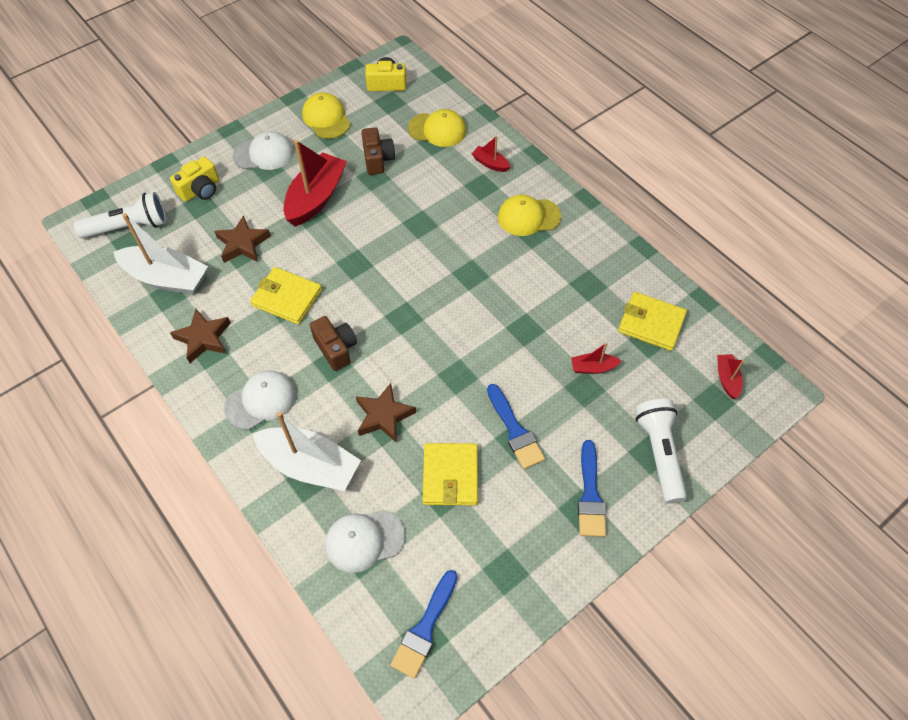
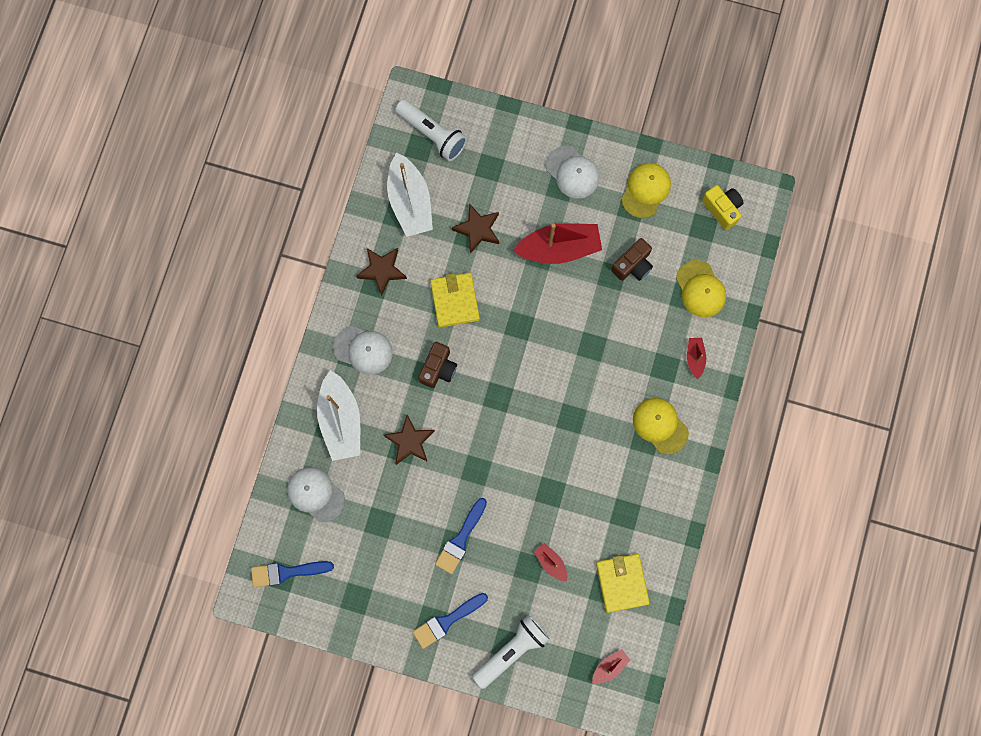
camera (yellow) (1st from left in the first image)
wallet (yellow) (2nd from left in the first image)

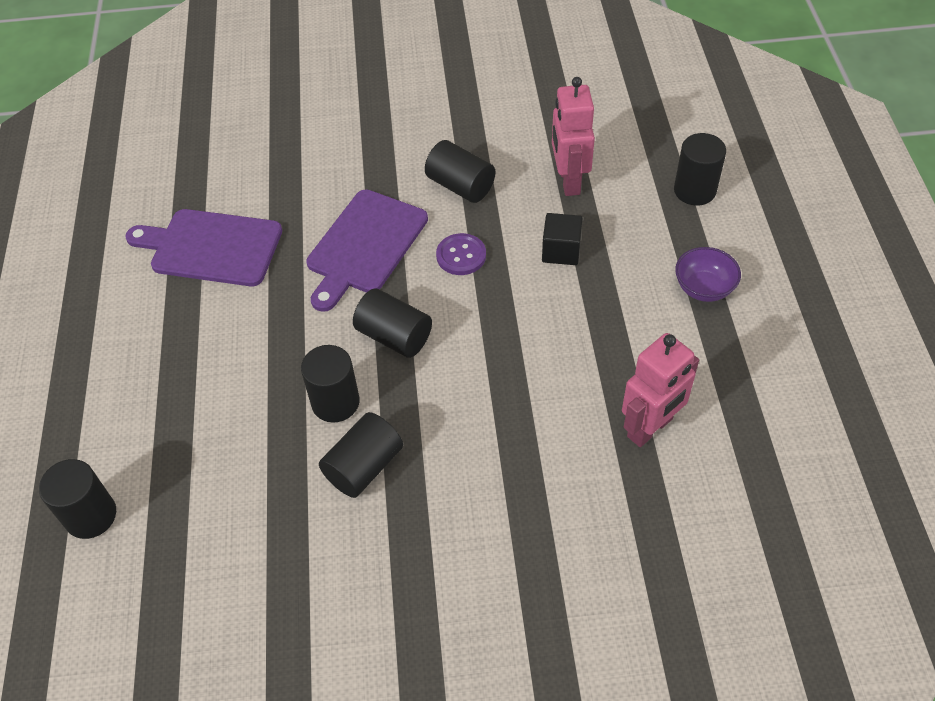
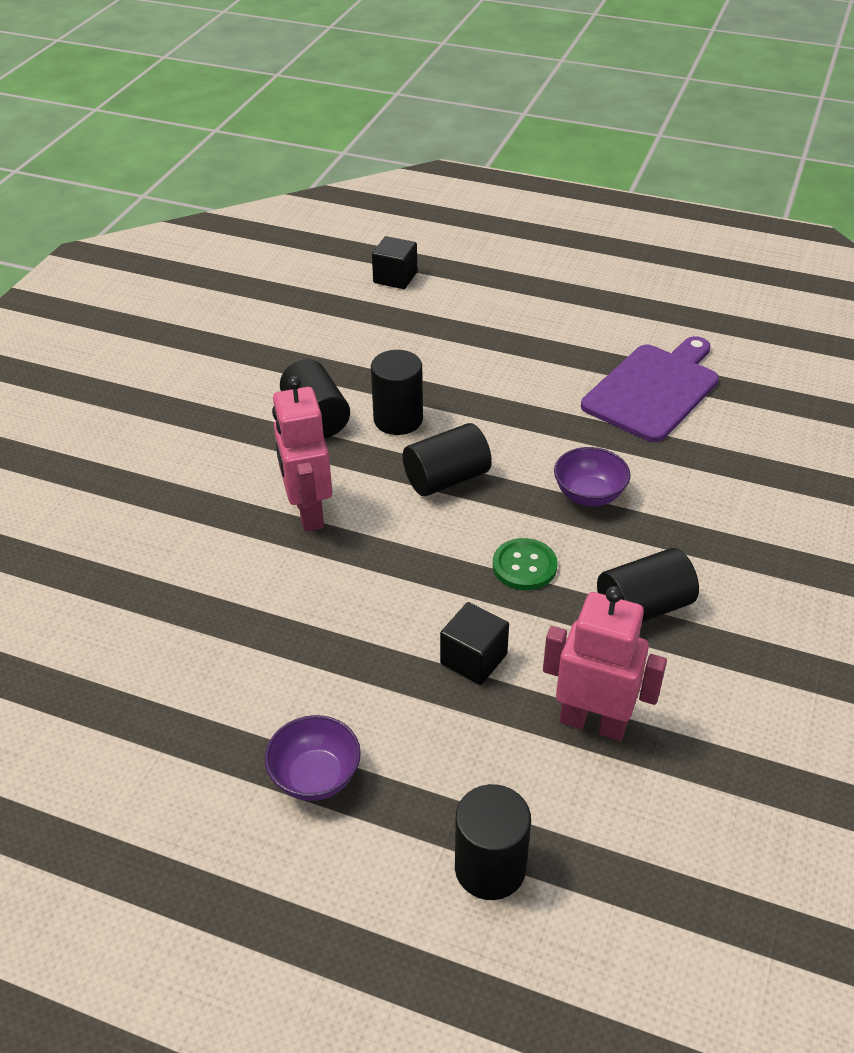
bowl (purple) (2nd from left)
button (green)
robot (pink) (1st from left)
cube (black) (1st from left)

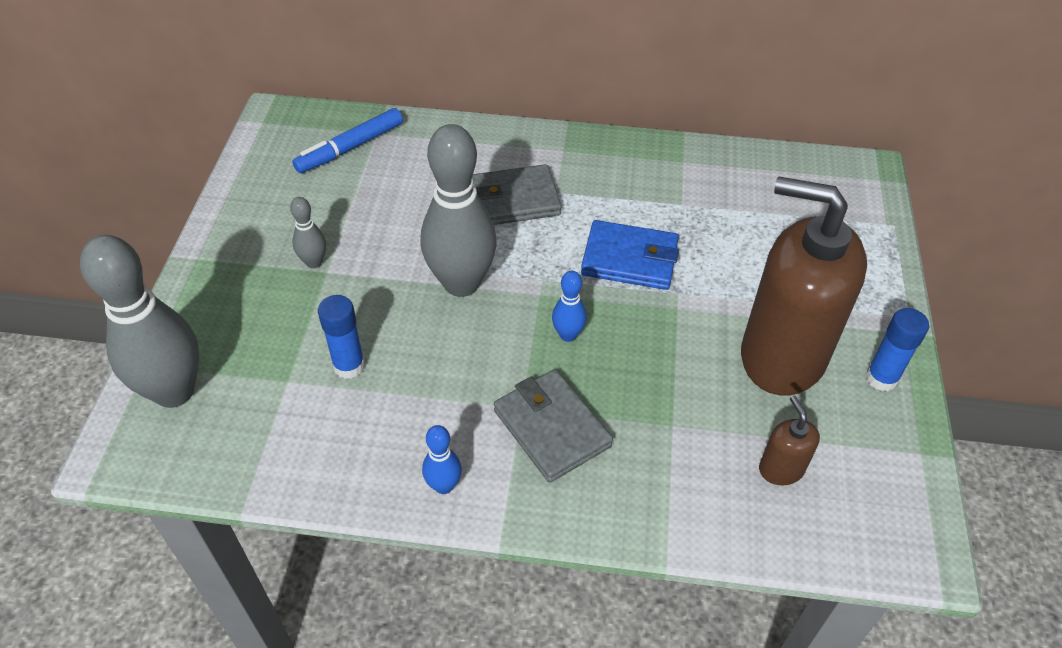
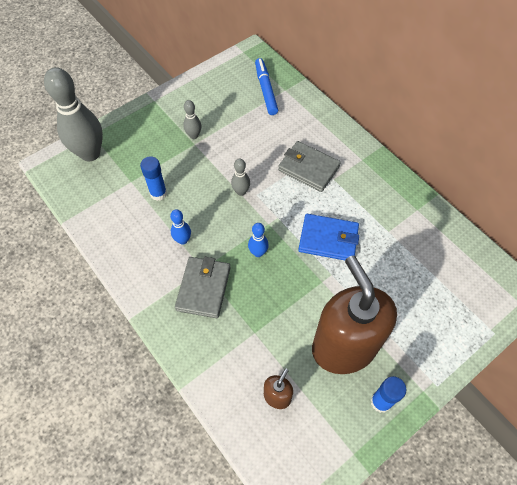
marker (blue)
bowling pin (grey) (3rd from left)
wallet (blue)
bowling pin (blue) (1st from left)

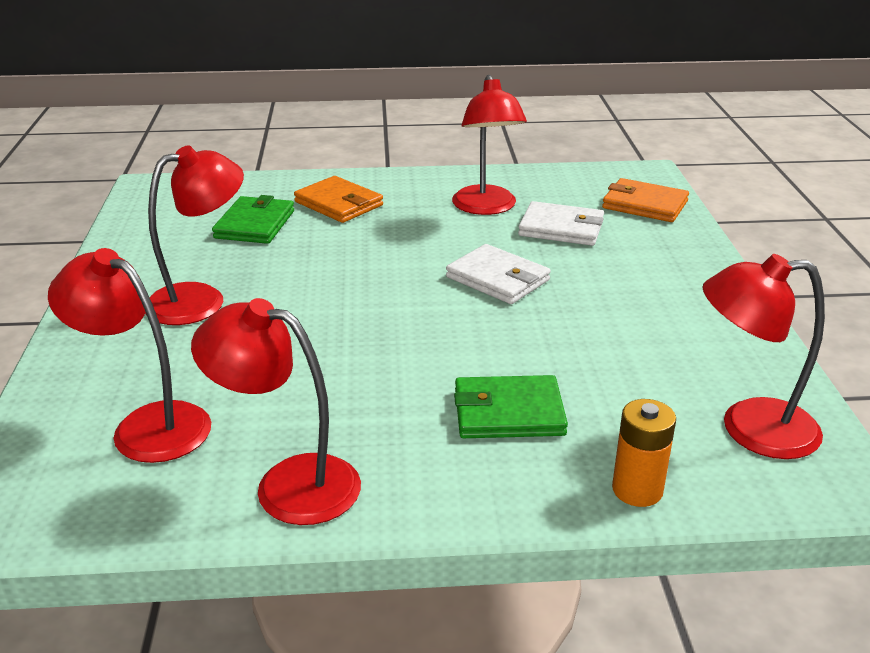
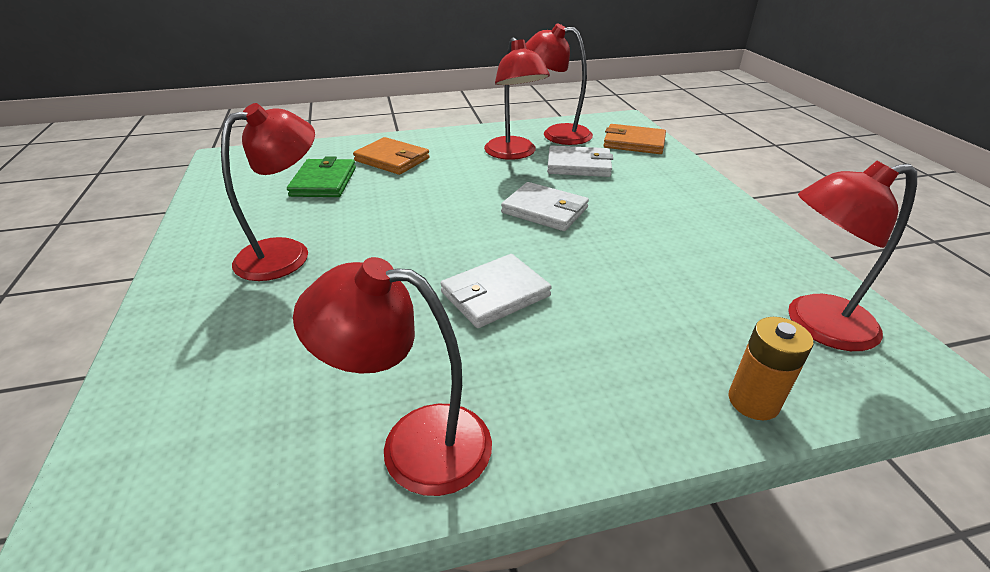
lamp (red) (4th from left)
wallet (green) (2nd from left in the first image)
wallet (white) (1st from left)

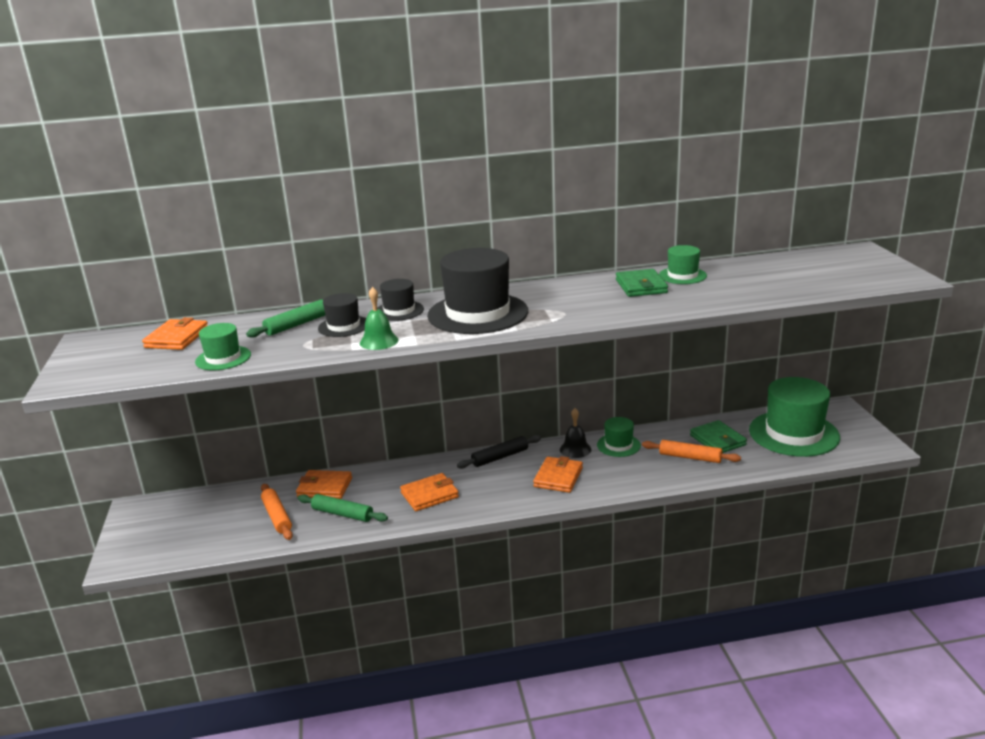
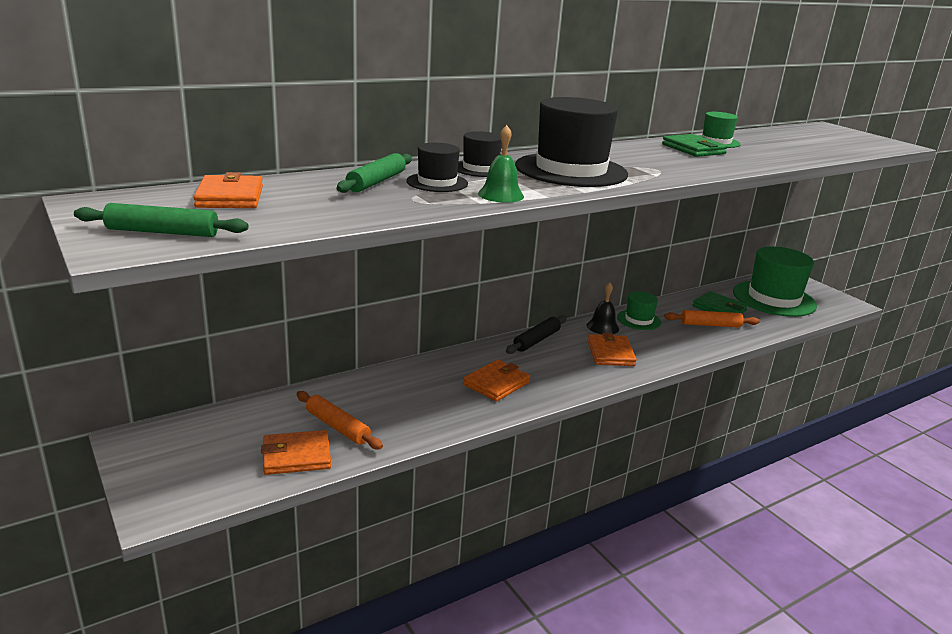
hat (green) (1st from left in the first image)
wallet (orange) (2nd from left)
rolling pin (green) (1st from left)

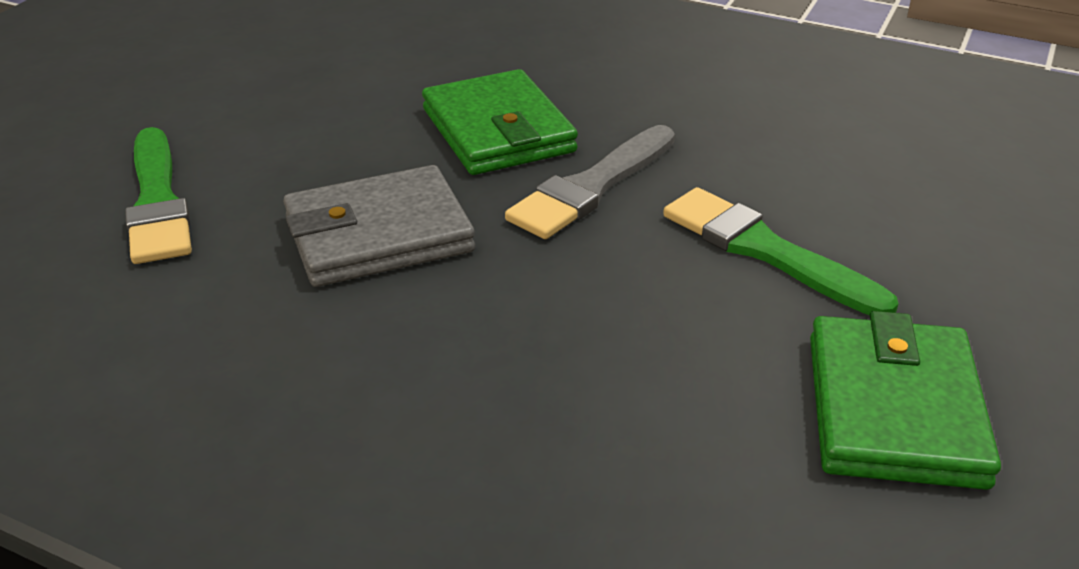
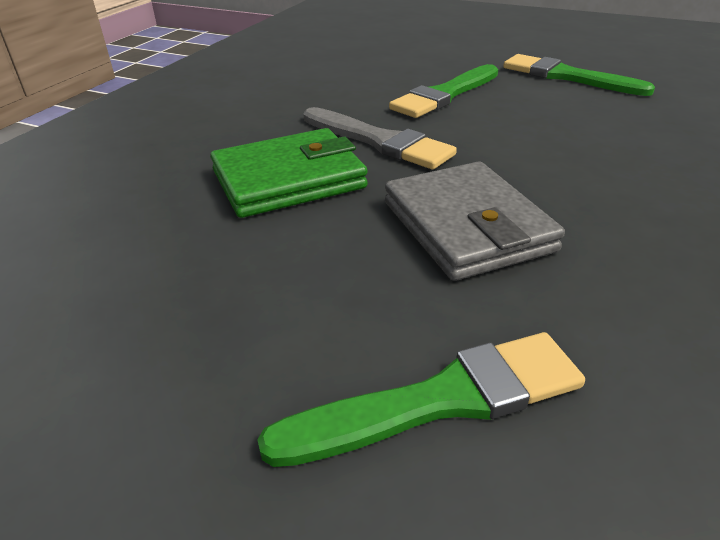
brush (green) (3rd from left)

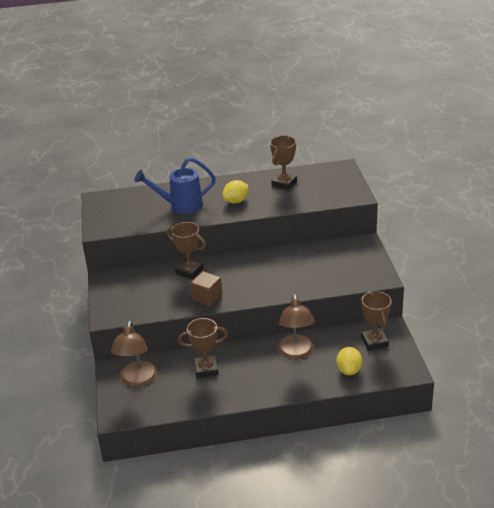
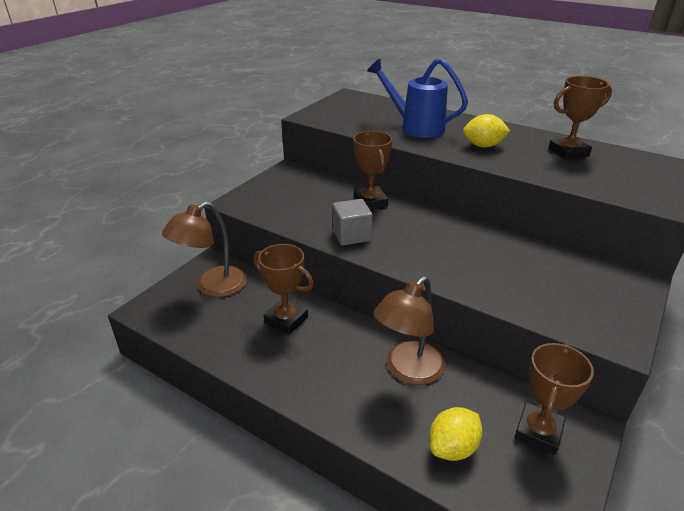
cube (grey)

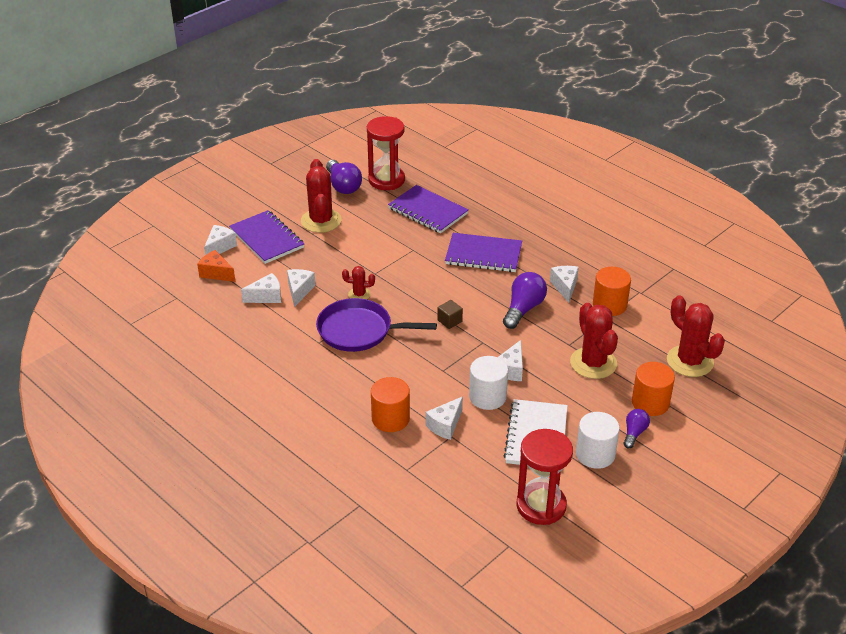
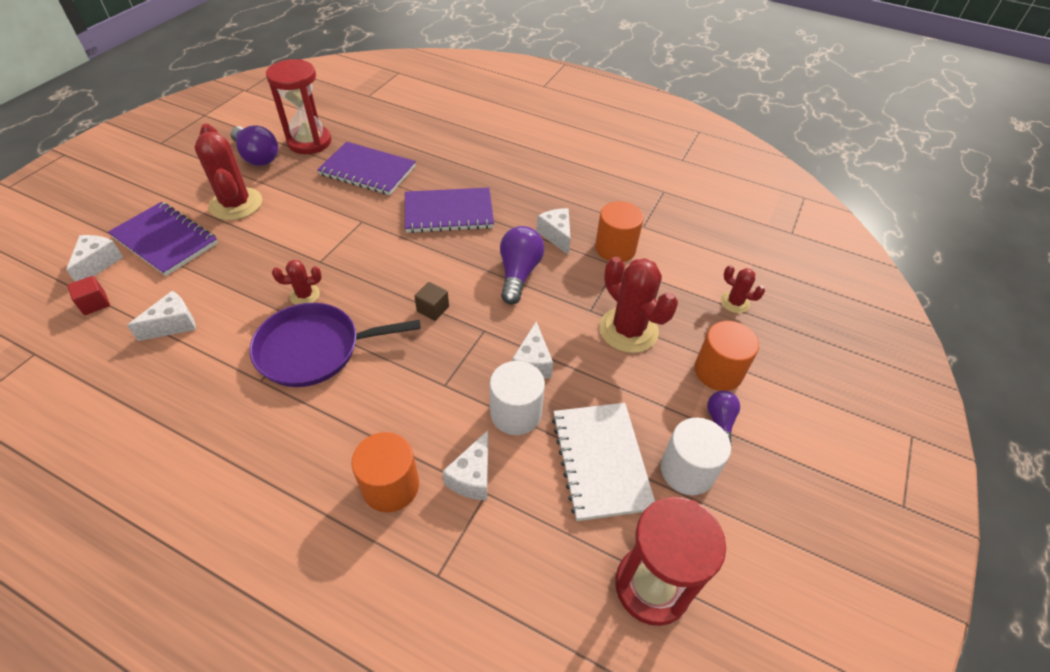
cube (red)
cheese (white) (3rd from left in the first image)
cactus (red) (4th from left)

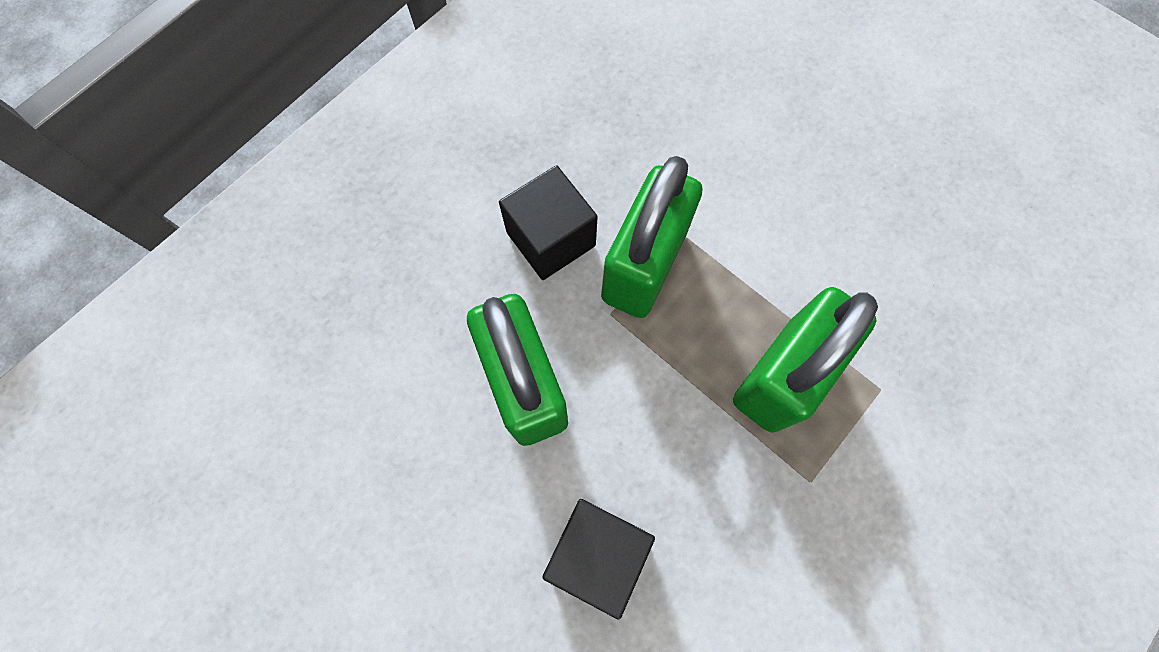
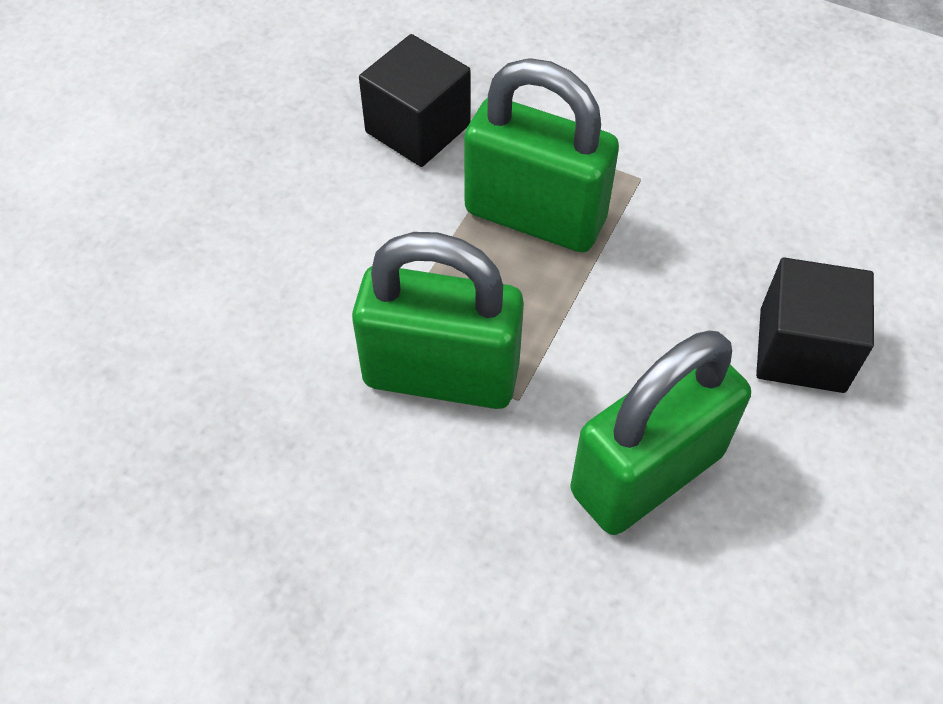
cube (black) (1st from left)

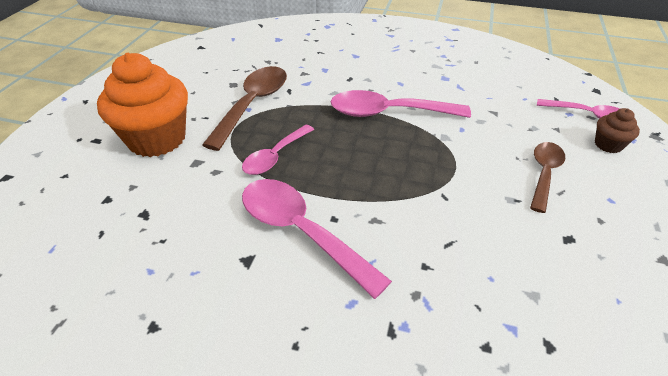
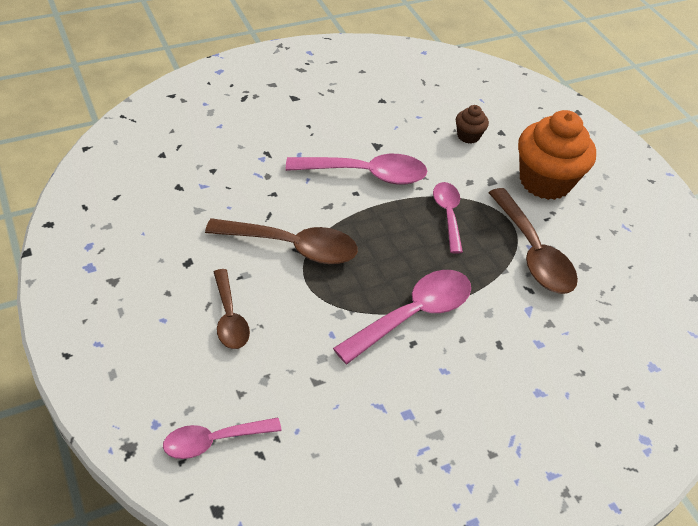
cupcake (brown)
spoon (brown) (2nd from left)

